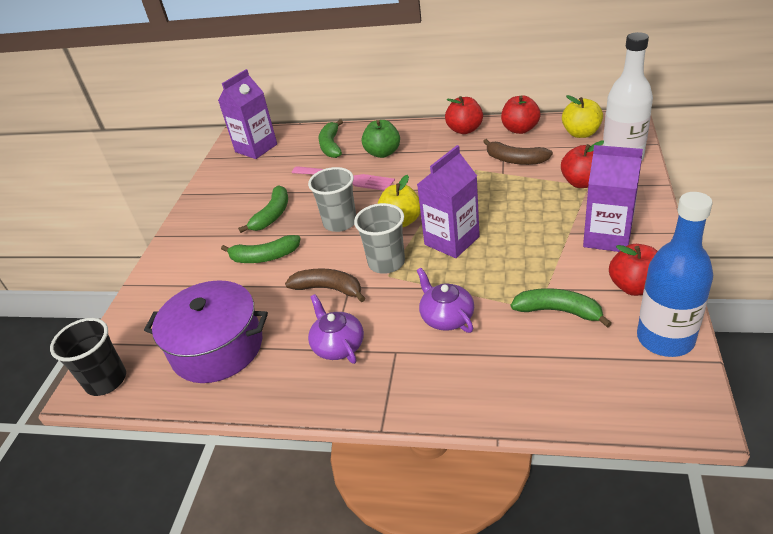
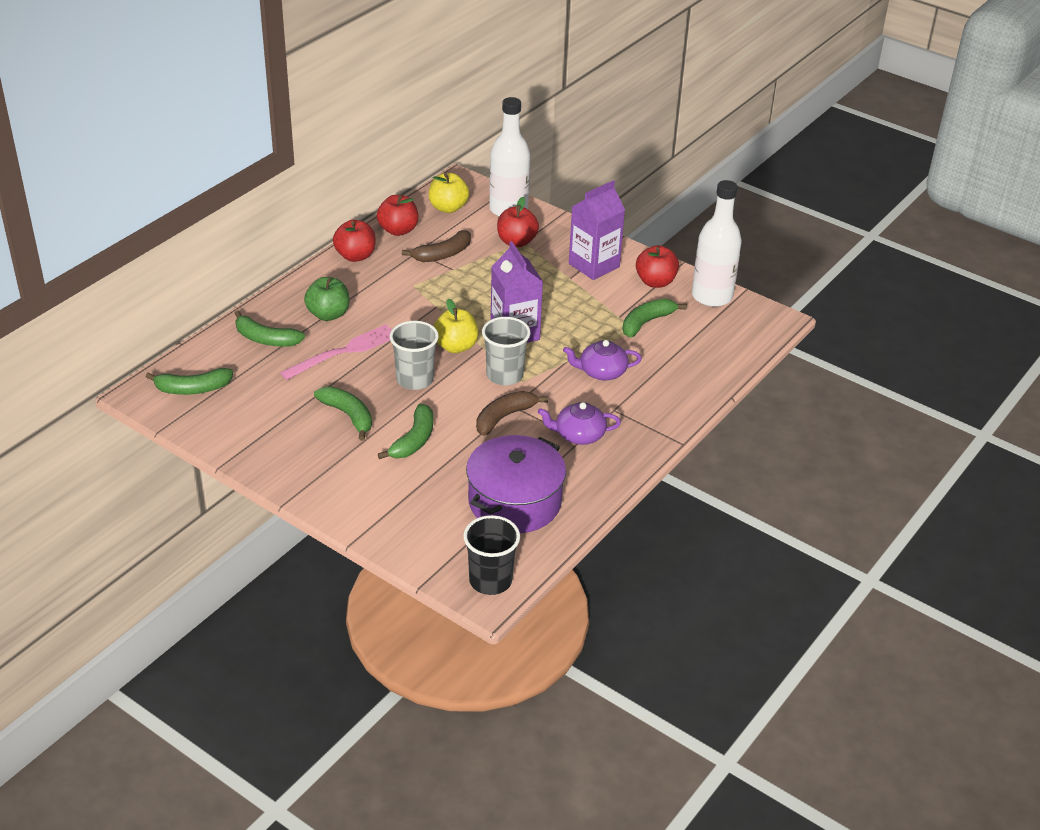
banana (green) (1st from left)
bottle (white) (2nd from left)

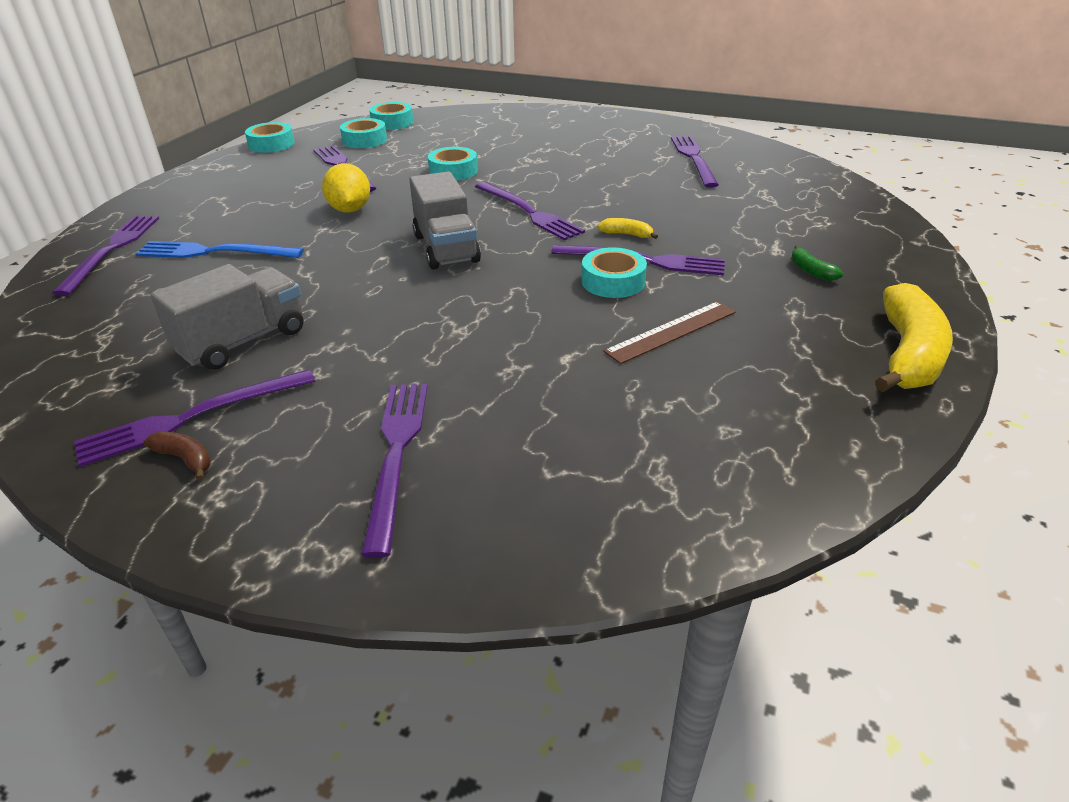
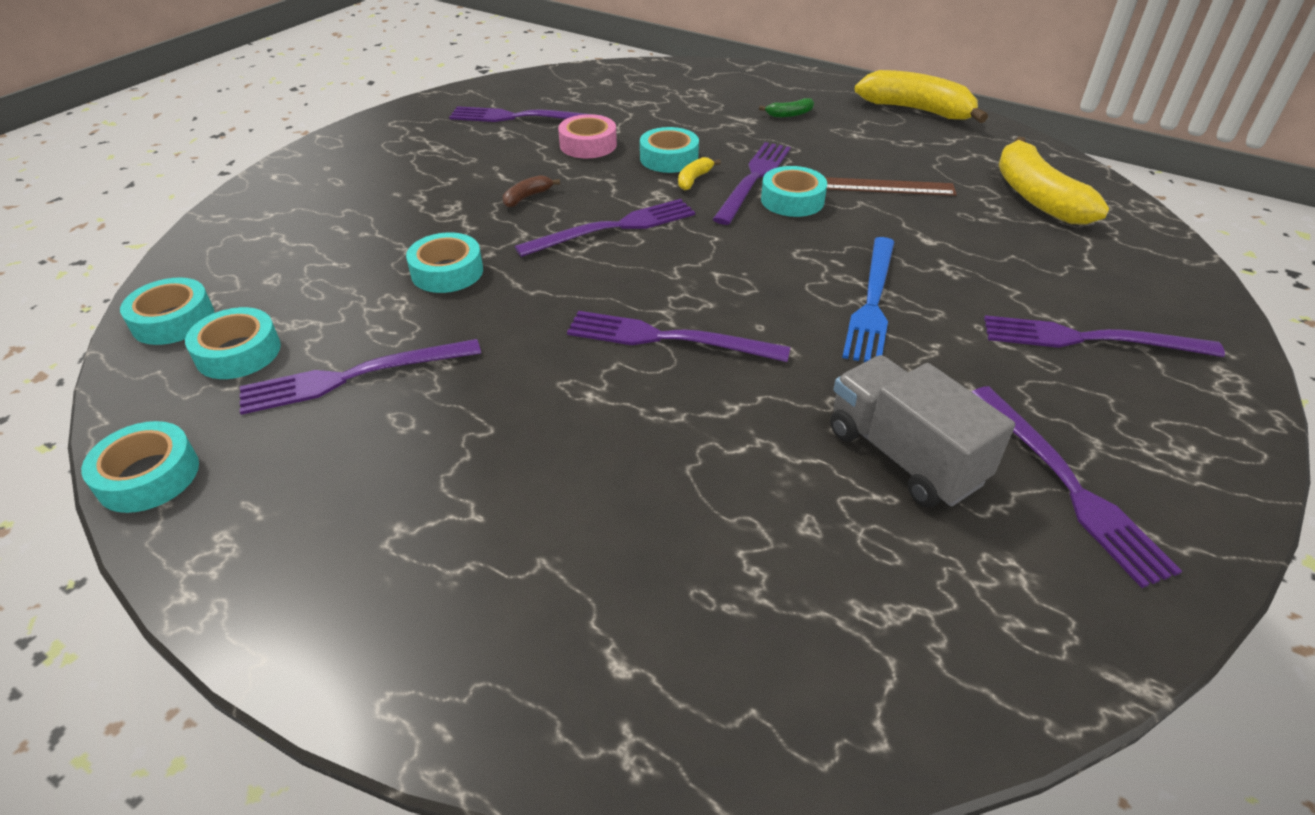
lemon (yellow)
truck (grey) (2nd from left in the first image)
fork (purple) (4th from left)
fork (blue)
ruler (brown)
banana (brown)
tape (pink)
tape (turquoise) (5th from left)
banana (yellow) (3rd from left)

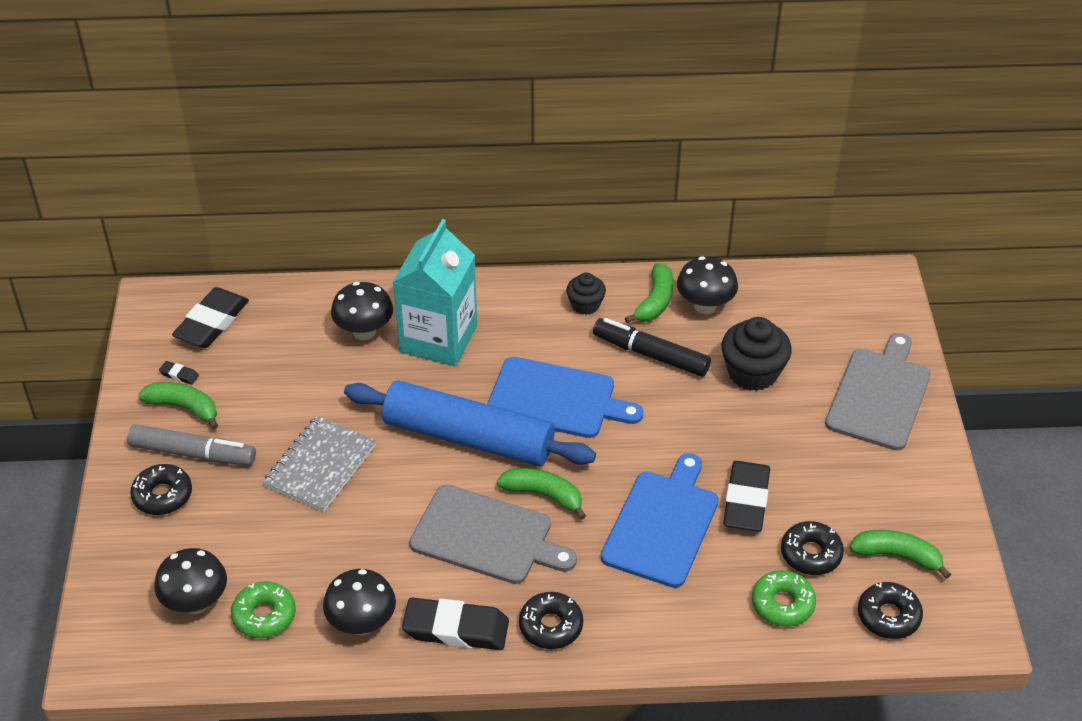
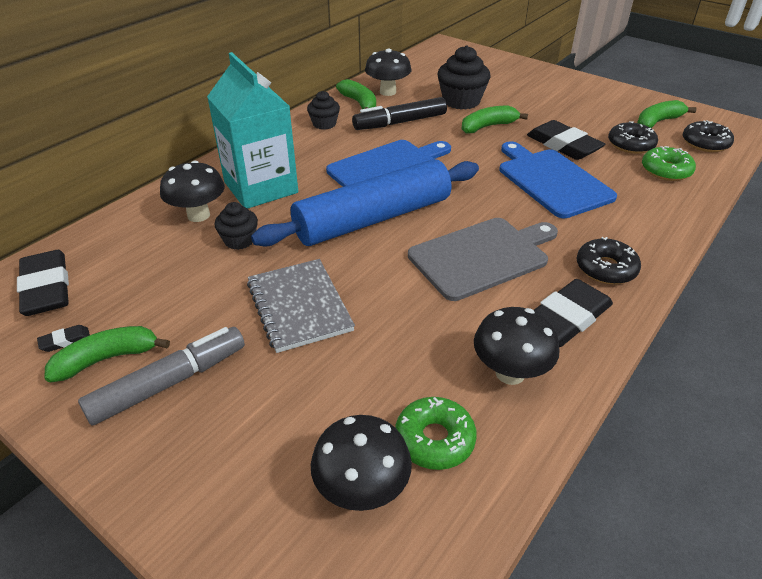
cutting board (grey) (2nd from left in the first image)
donut (black) (1st from left in the first image)
banana (green) (3rd from left)
cupcake (black) (1st from left)

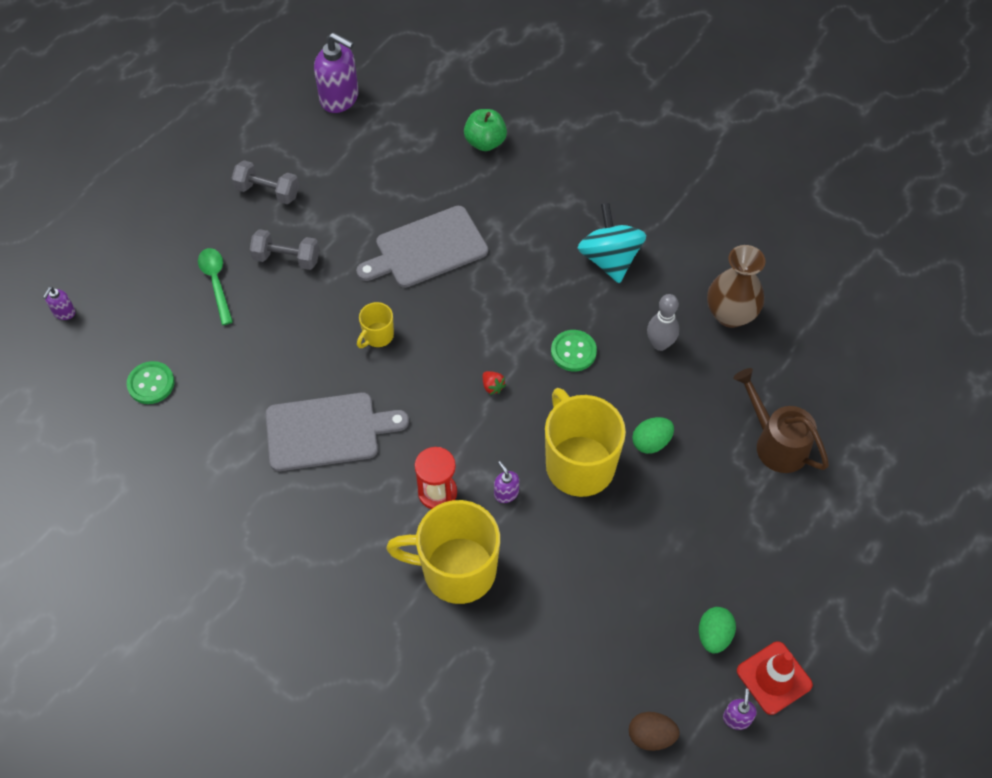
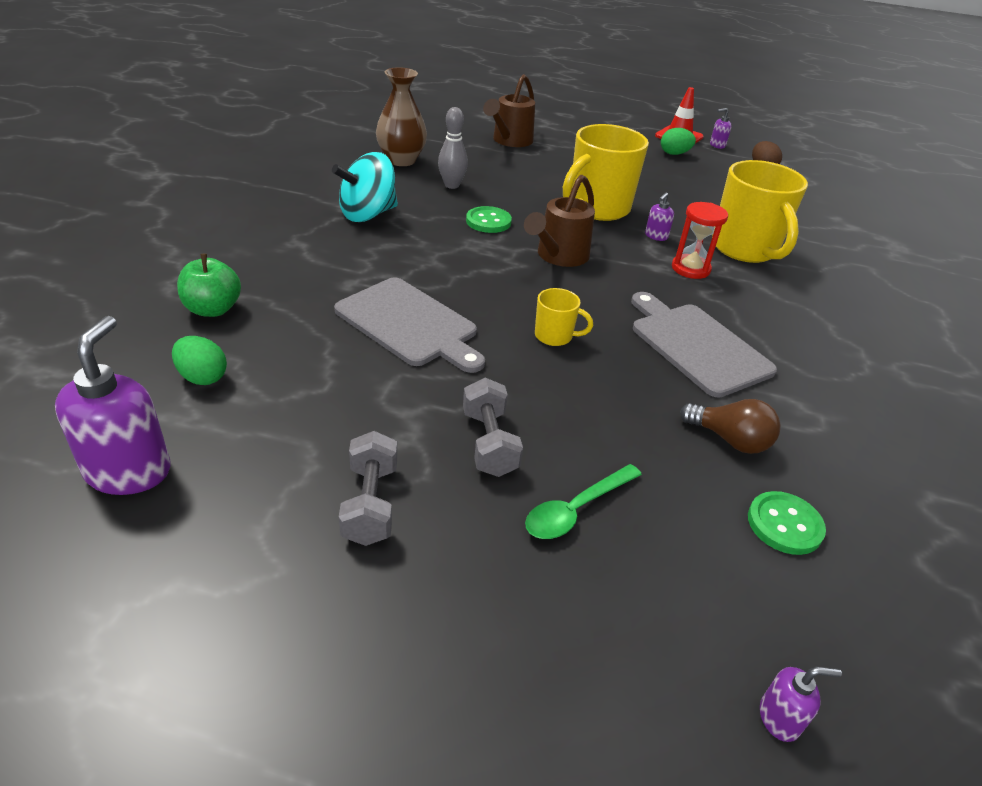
watering can (brown) (2nd from left)
egg (green) (1st from left)
light bulb (brown)

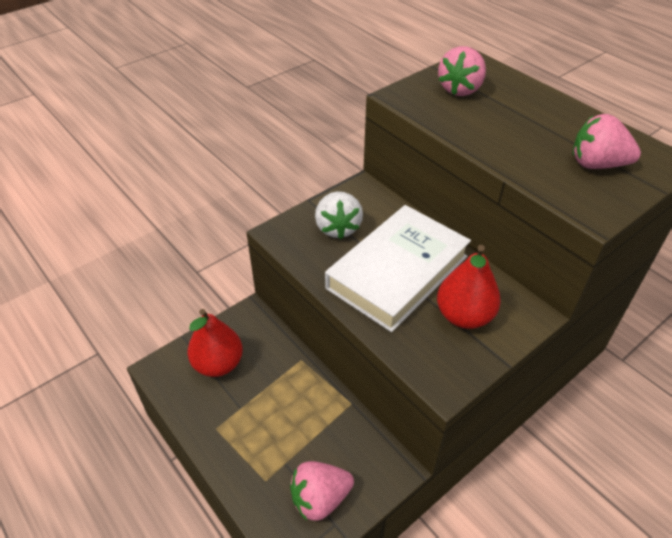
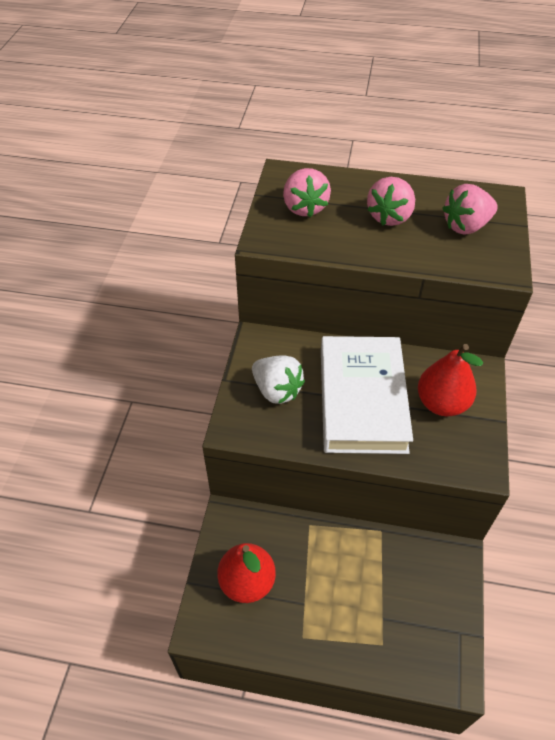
strawberry (pink) (2nd from left)

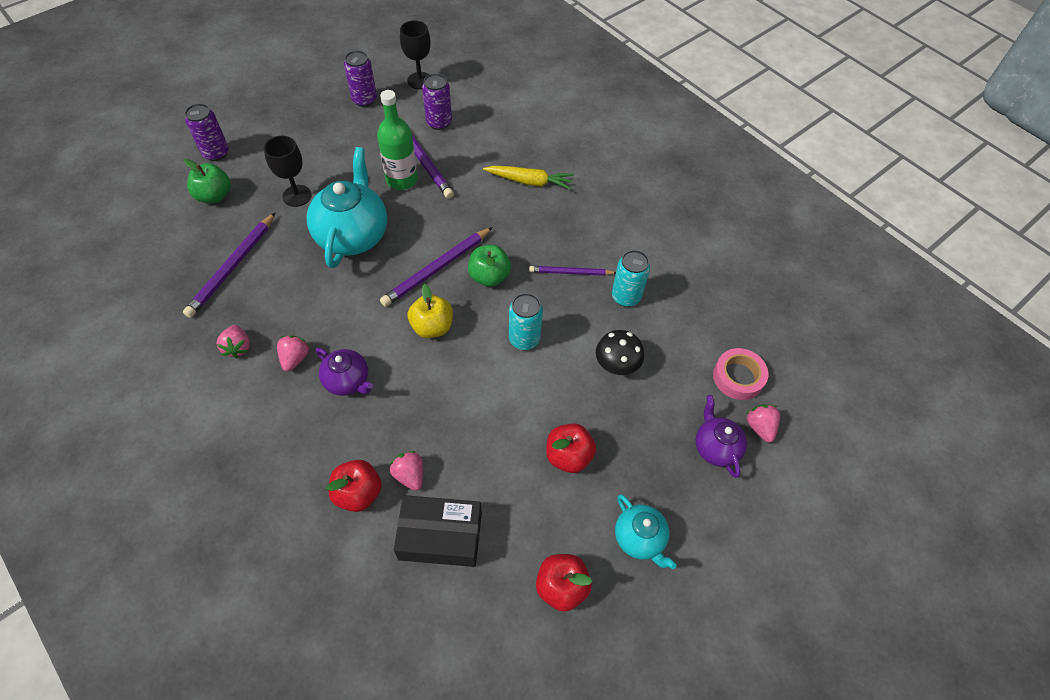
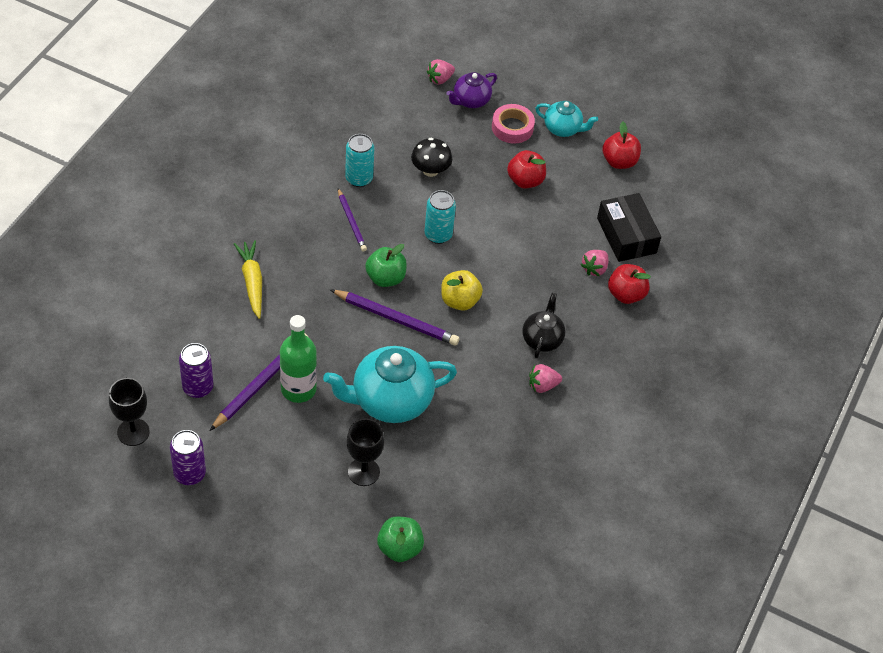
can (purple) (1st from left in the first image)
pencil (purple) (1st from left in the first image)
strawberry (pink) (1st from left in the first image)
teapot (black)
tape (pink)
teapot (turquoise) (2nd from left)

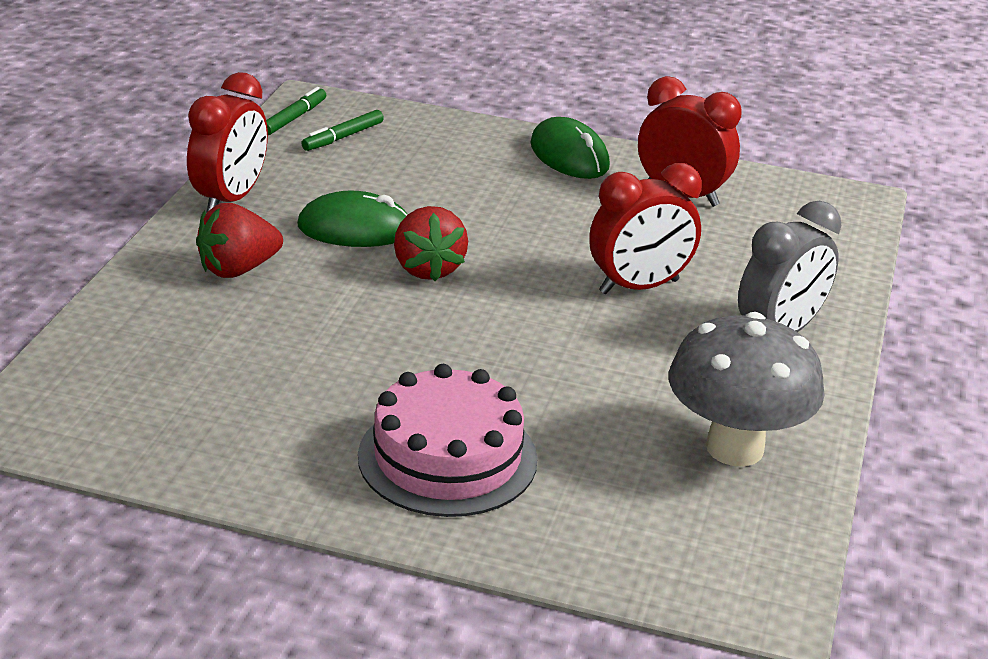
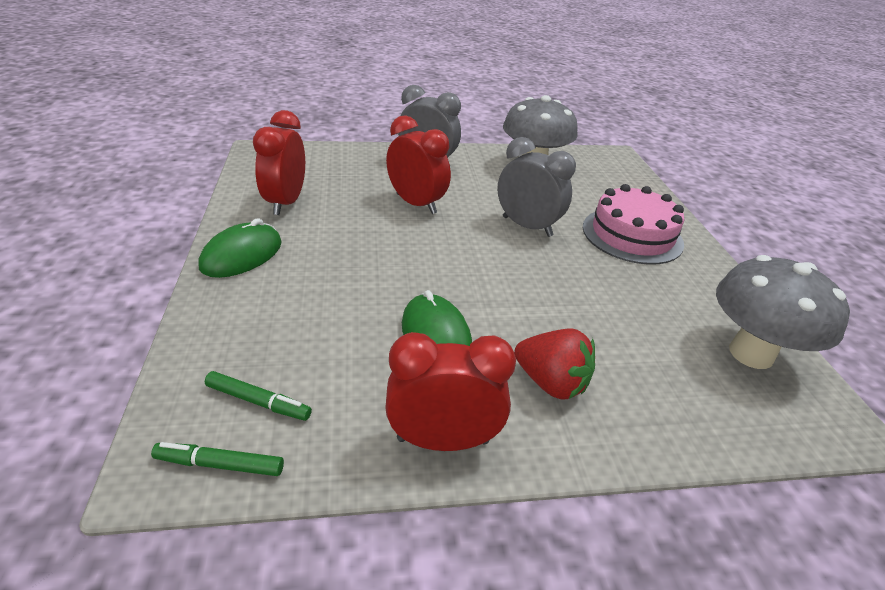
strawberry (red) (2nd from left in the first image)
clock (grey) (2nd from left)
mushroom (grey) (2nd from left)

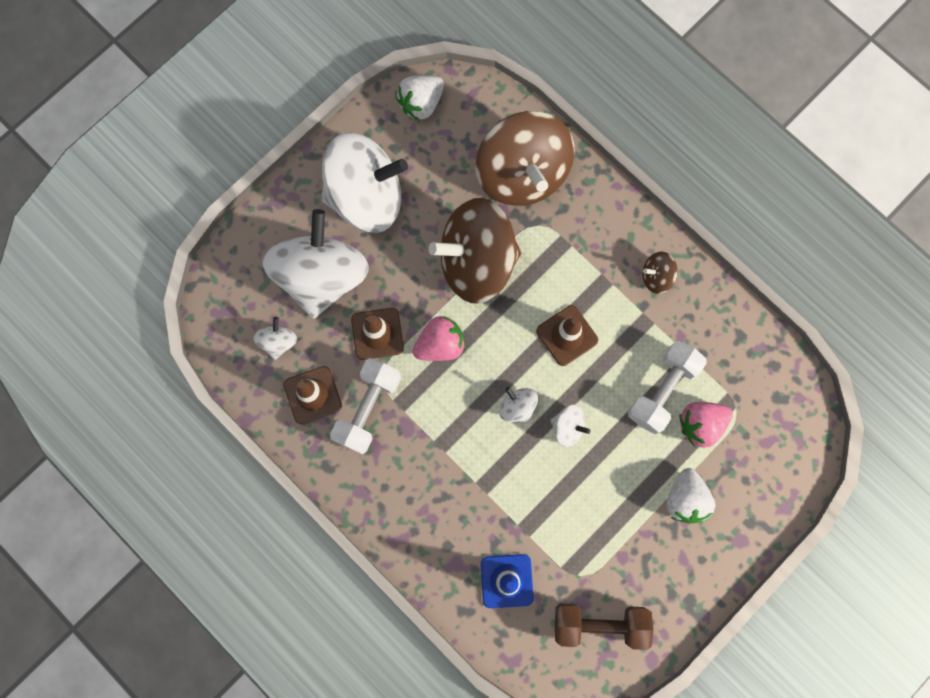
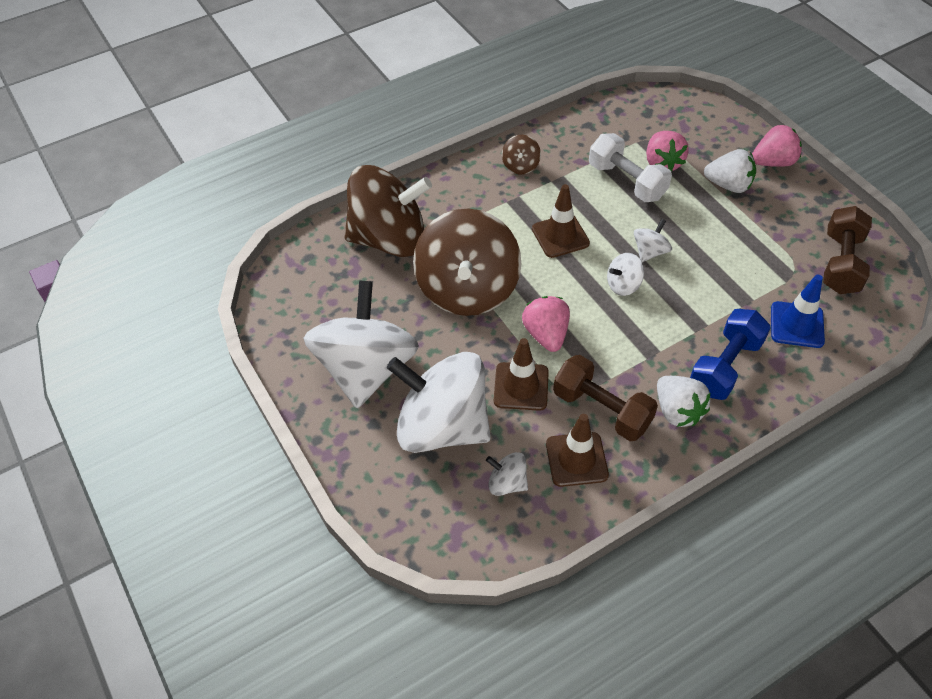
strawberry (white) (1st from left)
dumbbell (brown) (1st from left)
strawberry (pink) (3rd from left)
dumbbell (blue)

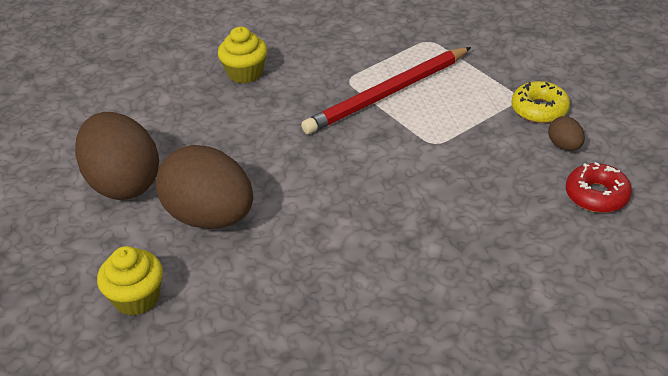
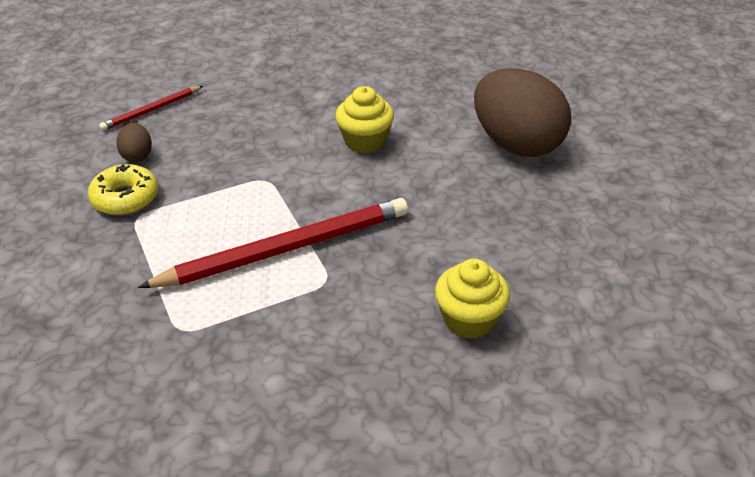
egg (brown) (1st from left in the first image)
pencil (red) (1st from left)
cupcake (yellow) (1st from left)

